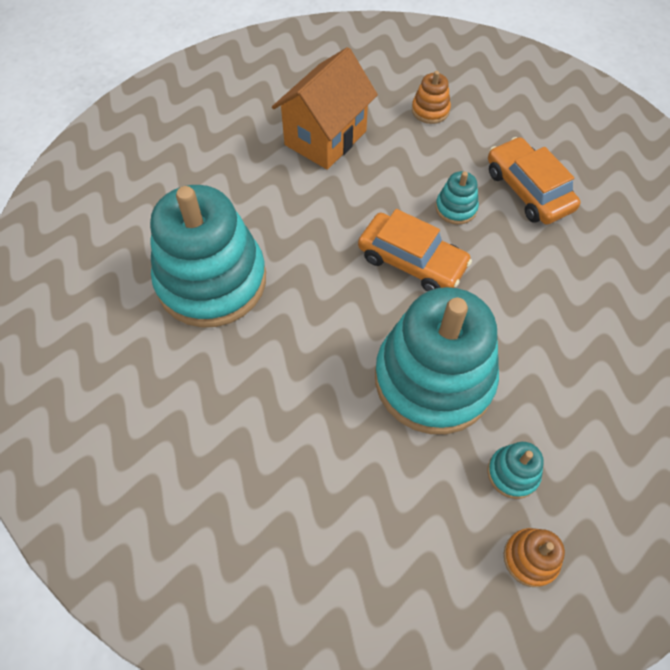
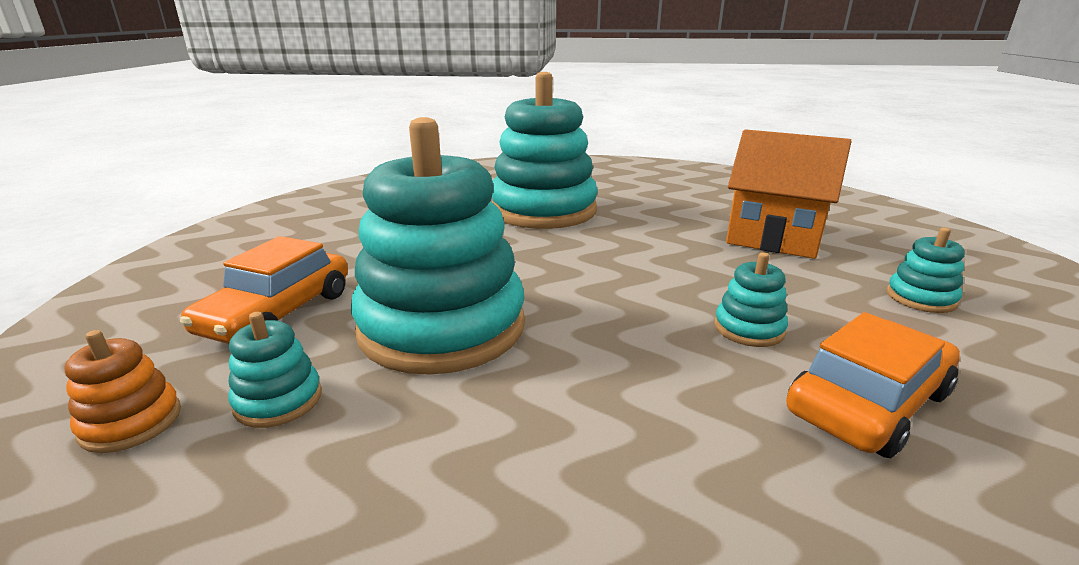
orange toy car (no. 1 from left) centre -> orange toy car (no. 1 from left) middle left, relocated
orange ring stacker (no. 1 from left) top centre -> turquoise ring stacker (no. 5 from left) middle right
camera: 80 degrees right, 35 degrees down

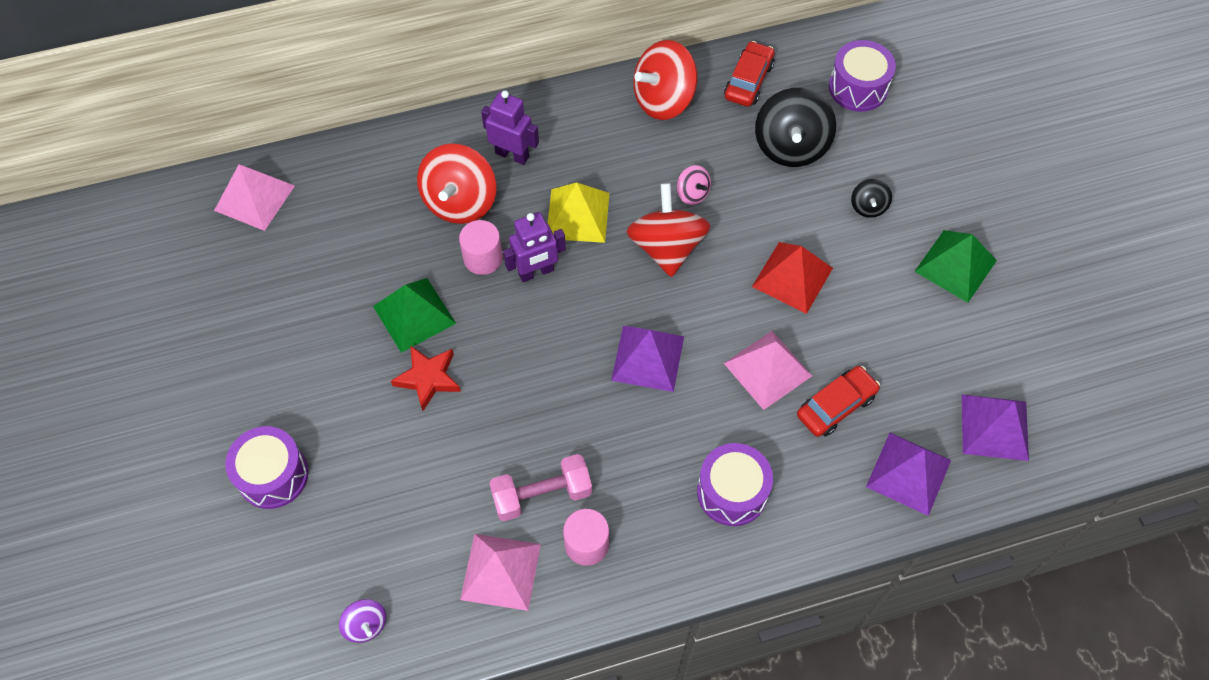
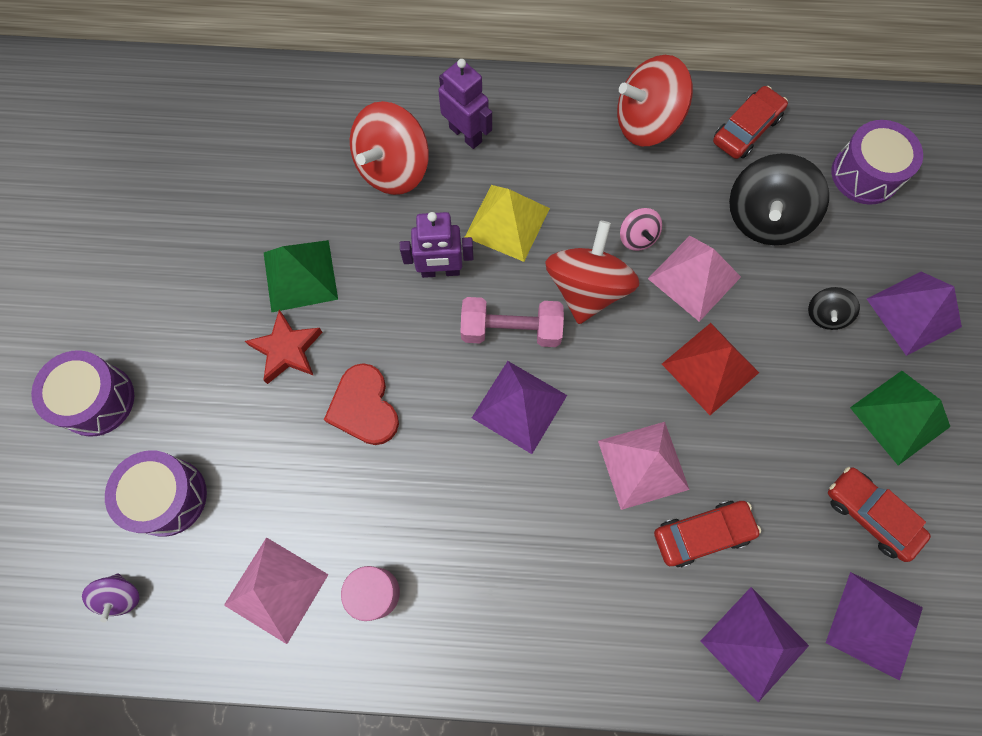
rose-pink pyramid (no. 1 from left in the first image) top left -> rose-pink pyramid (no. 3 from left) middle right, relocated
rose-pink cylinder shape (no. 1 from left) centre -> none
rose-pink dumbbell bottom centre -> rose-pink dumbbell centre, relocated
violet toy drum (no. 2 from left) bottom centre -> violet toy drum (no. 2 from left) bottom left, relocated
none -> red heart shape centre
none -> red toy car (no. 3 from left) bottom right
none -> violet pyramid (no. 4 from left) middle right
camera: 20 degrees right, 10 degrees up

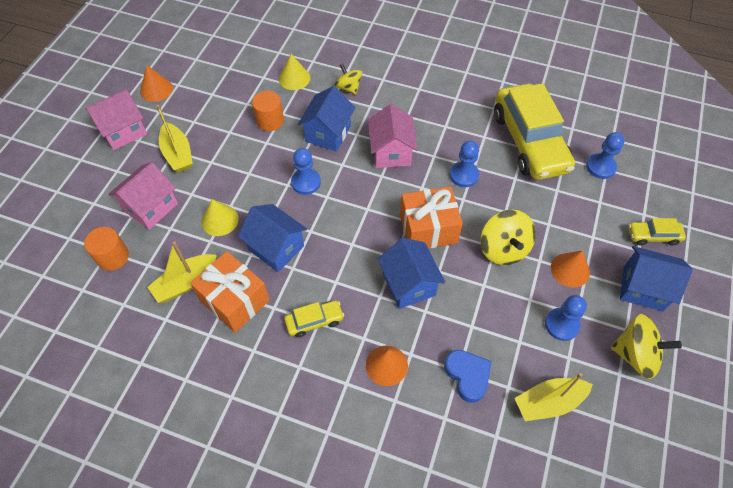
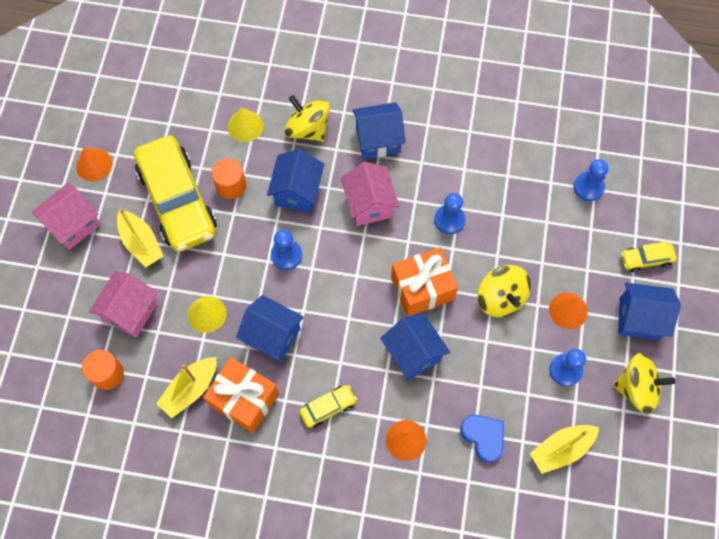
yellow spinning top (no. 1 from left) top centre, x1.55
yellow toy car (no. 2 from left in the first image) top right -> yellow toy car (no. 1 from left) middle left, relocated
none -> cobalt house (no. 3 from left) top centre
camera: 10 degrees left, 10 degrees up

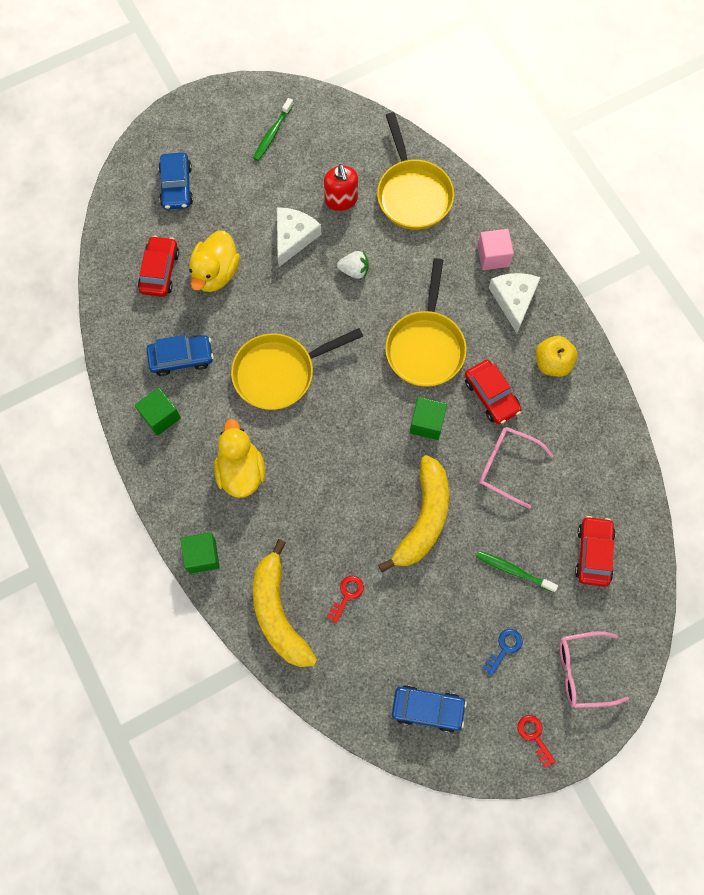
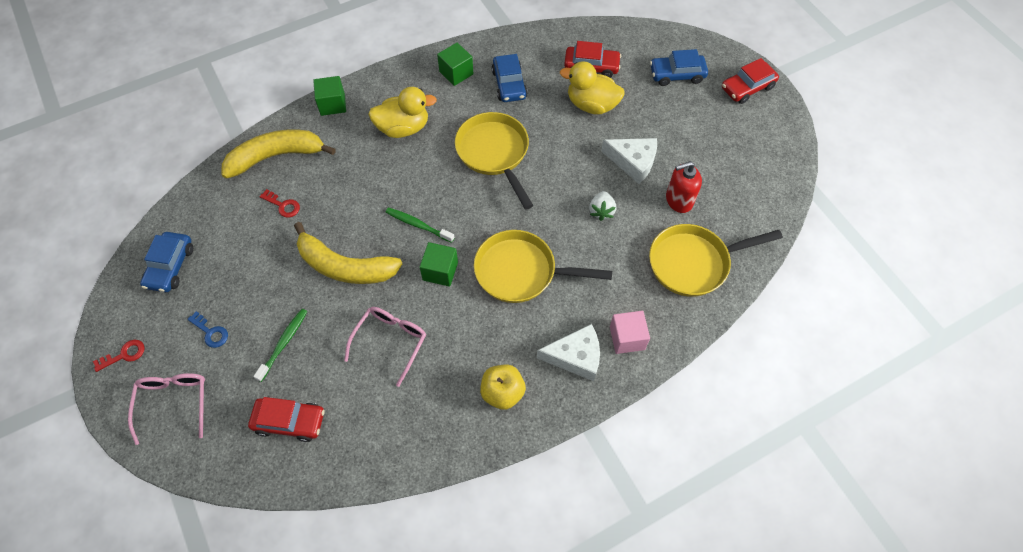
emerald dental brush (no. 1 from left in the first image) top centre -> emerald dental brush (no. 2 from left) centre, relocated
red toy car (no. 2 from left in the first image) middle right -> red toy car (no. 3 from left) top right, relocated
camera: 90 degrees right, 10 degrees down

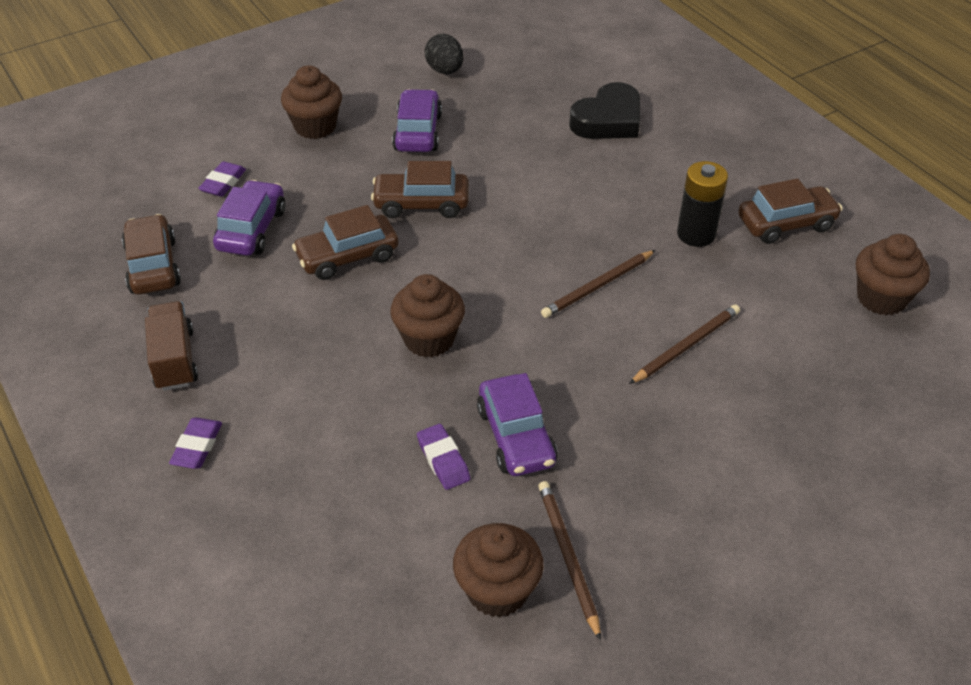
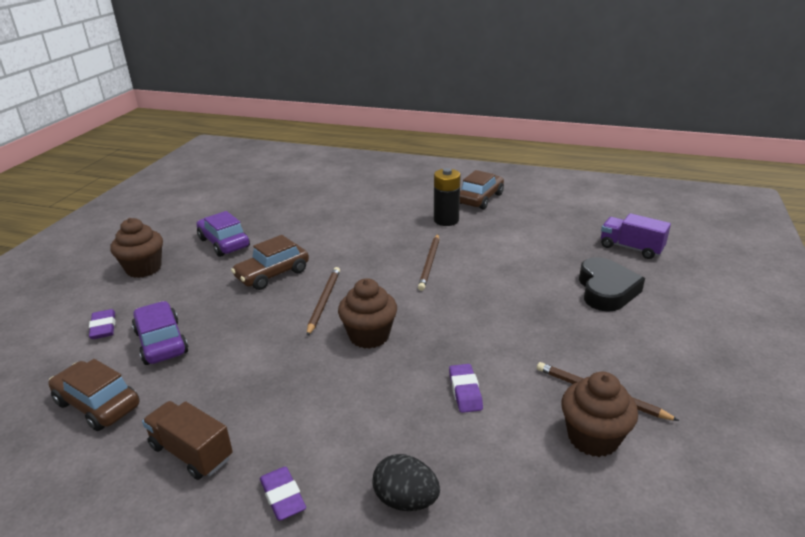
dark brown toy car (no. 2 from left) centre -> none
violet eraser (no. 3 from left) bottom centre, 60 degrees clockwise
black egg shape top centre -> black egg shape bottom centre, relocated
violet toy car (no. 3 from left) centre -> none
black heart shape top centre -> black heart shape middle right, relocated
dark brown pencil (no. 3 from left in the first image) middle right -> dark brown pencil (no. 1 from left) centre, relocated
dark brown fairy cake (no. 4 from left) middle right -> none
none -> violet truck middle right
camera: 40 degrees left, 15 degrees down

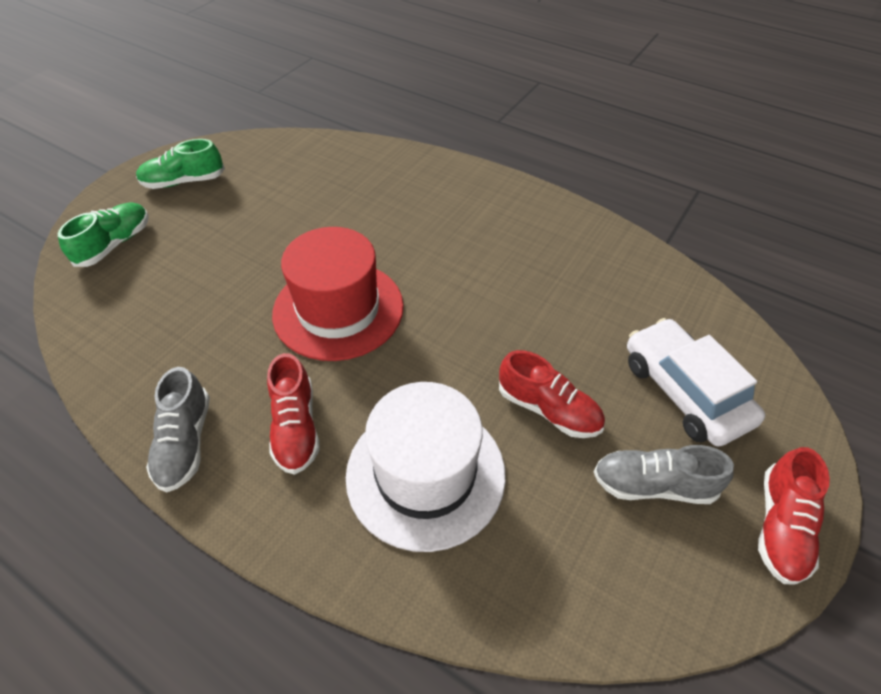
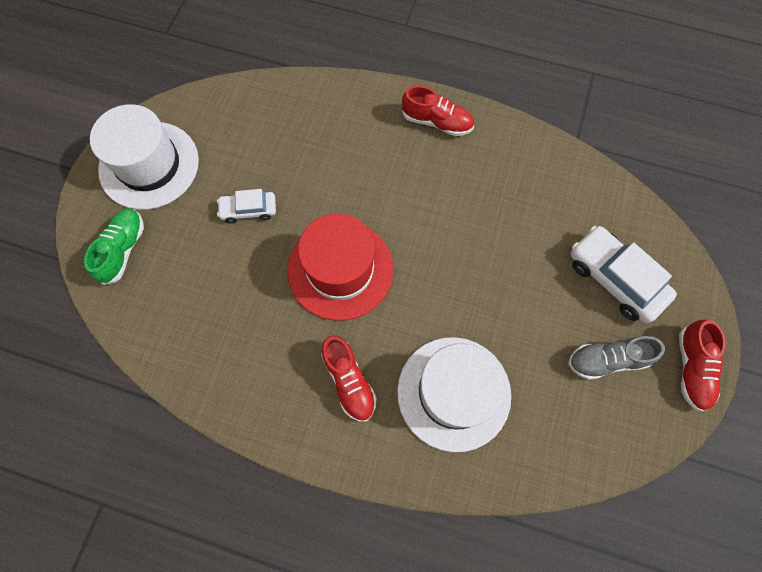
emerald lace-up shoe (no. 2 from left) top left -> snow-white top hat (no. 1 from left) top left
ash-grey lace-up shoe (no. 1 from left) middle left -> none
red lace-up shoe (no. 2 from left) centre -> red lace-up shoe (no. 2 from left) top centre, relocated
none -> snow-white toy car (no. 1 from left) middle left
camera: 15 degrees left, 20 degrees up

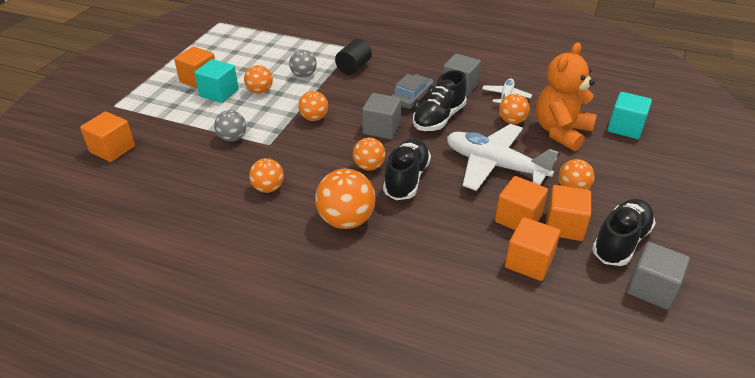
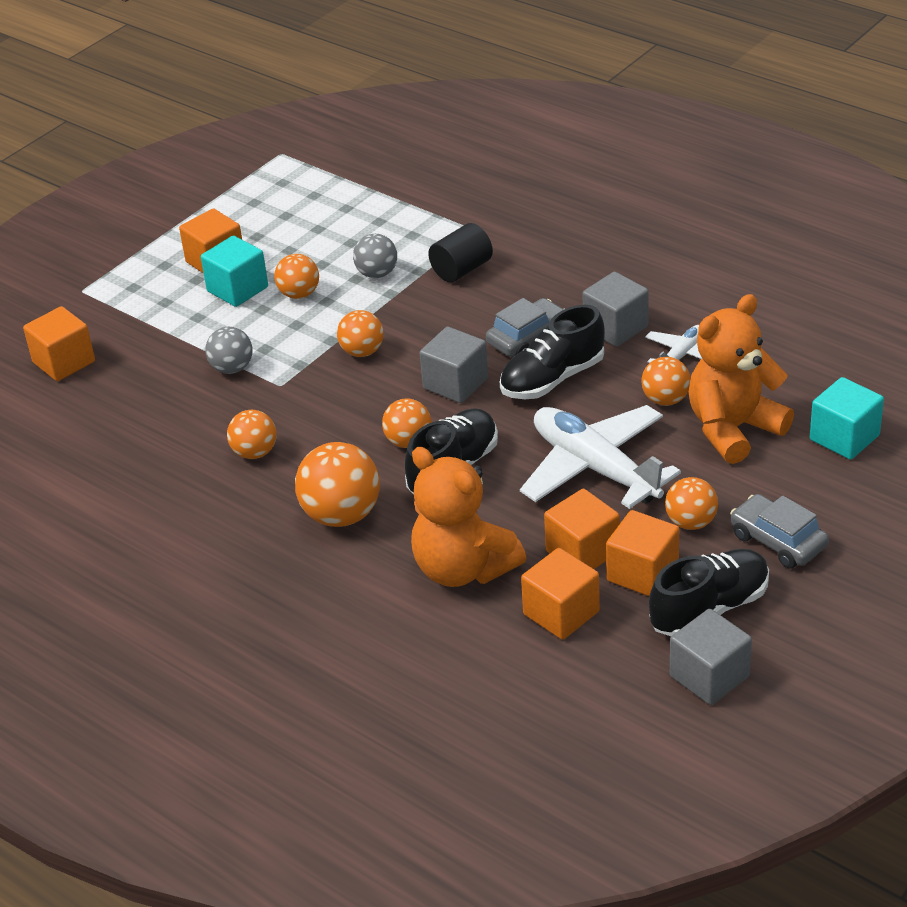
none -> orange stuffed bear (no. 1 from left) centre
none -> ash-grey toy car (no. 2 from left) middle right
camera: 20 degrees right, 0 degrees up

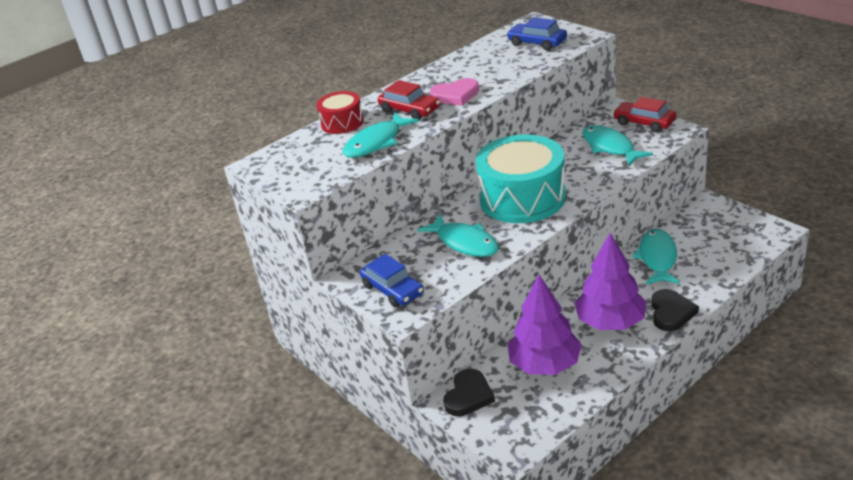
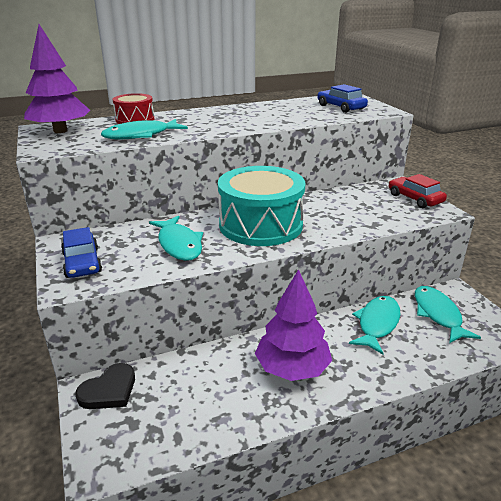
red toy car (no. 1 from left) top centre -> none
rose-pink heart shape top centre -> none
violet toy tree (no. 1 from left) bottom centre -> violet toy tree (no. 1 from left) top left, relocated
turquoise fish (no. 3 from left in the first image) top right -> turquoise fish (no. 4 from left) middle right, relocated
black heart shape (no. 2 from left) middle right -> none
camera: 15 degrees right, 5 degrees down

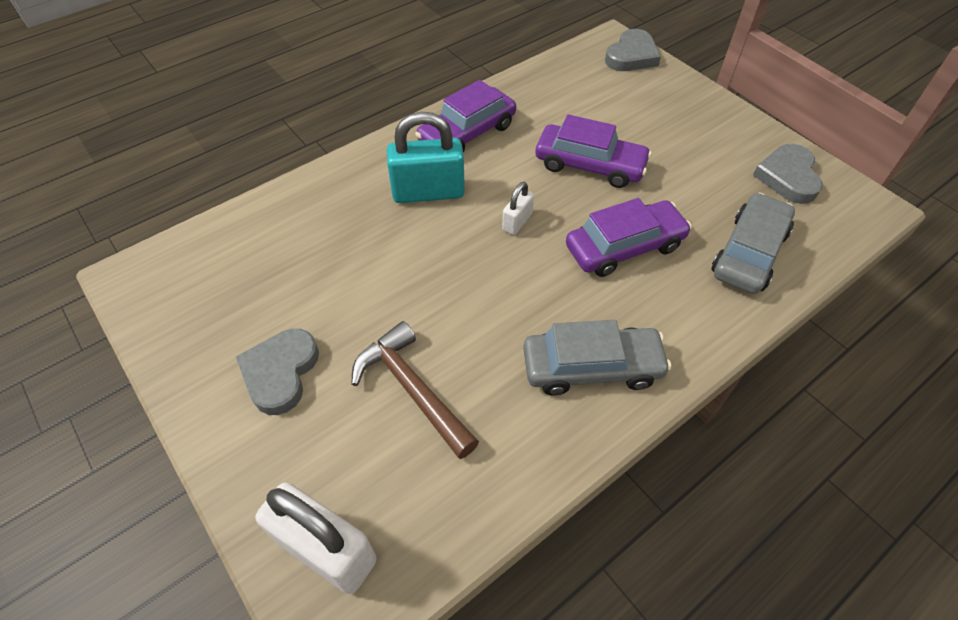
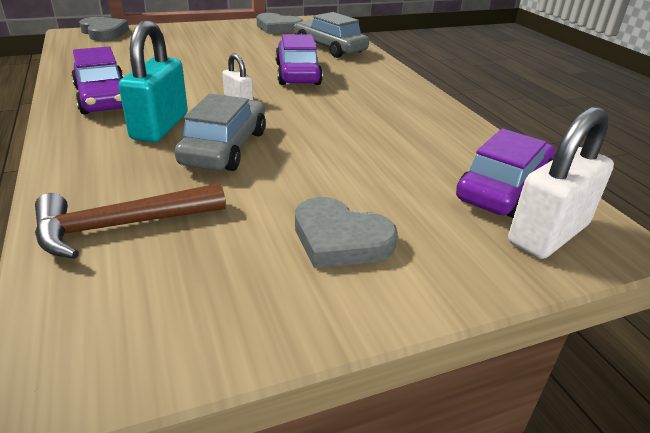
dark brown claw hammer centre -> dark brown claw hammer middle left, relocated
ash-grey toy car (no. 1 from left) centre -> ash-grey toy car (no. 1 from left) top centre, relocated
violet toy car (no. 2 from left in the first image) top centre -> violet toy car (no. 3 from left) middle right, relocated
camera: 75 degrees left, 20 degrees down

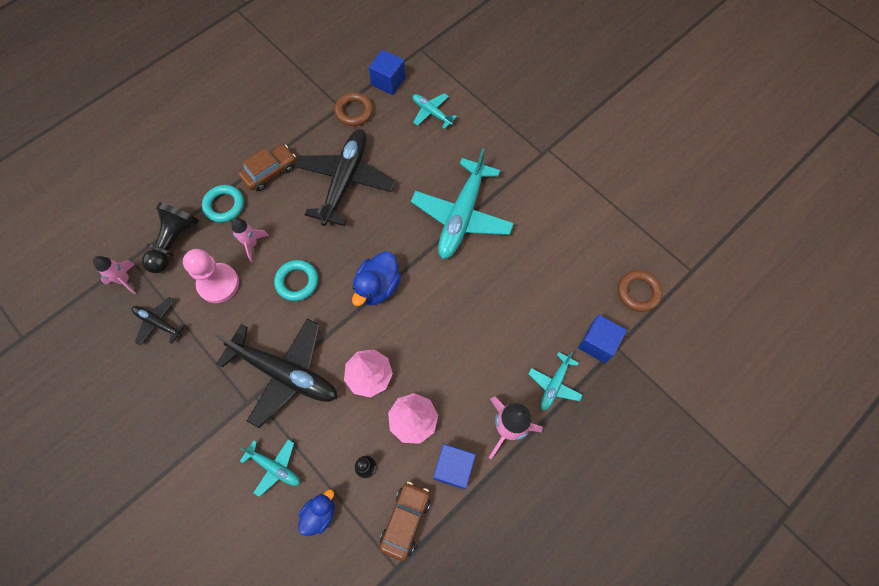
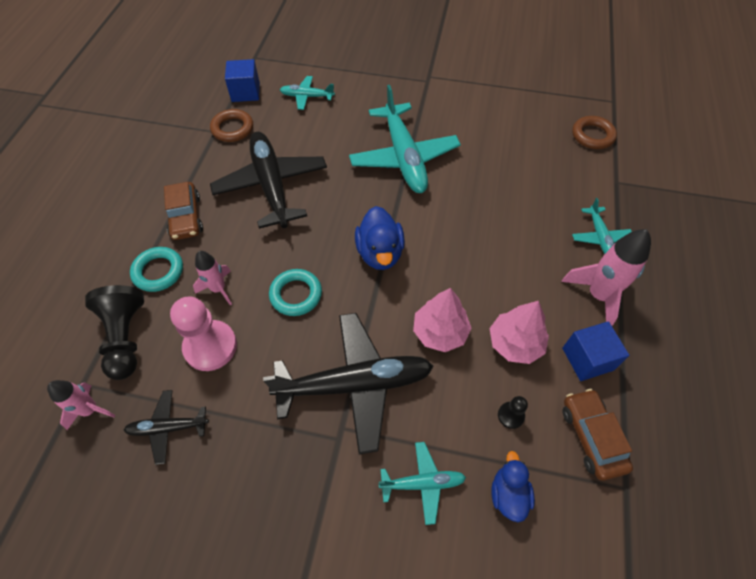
dark brown toy car (no. 1 from left) top left -> dark brown toy car (no. 1 from left) middle left, 150 degrees clockwise
cobalt block (no. 3 from left) middle right -> none
camera: 35 degrees left, 10 degrees down

